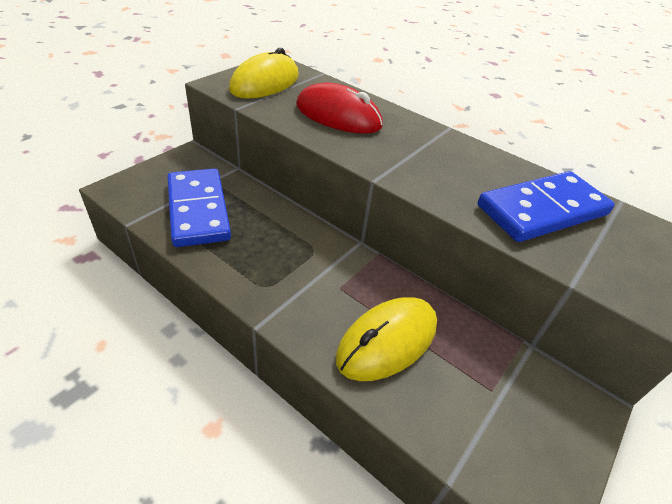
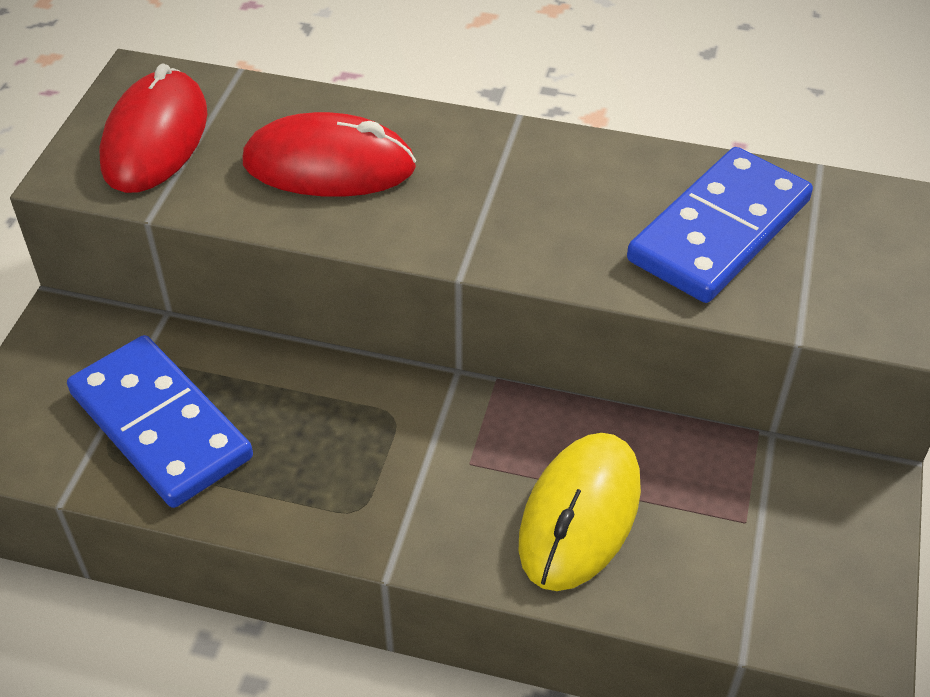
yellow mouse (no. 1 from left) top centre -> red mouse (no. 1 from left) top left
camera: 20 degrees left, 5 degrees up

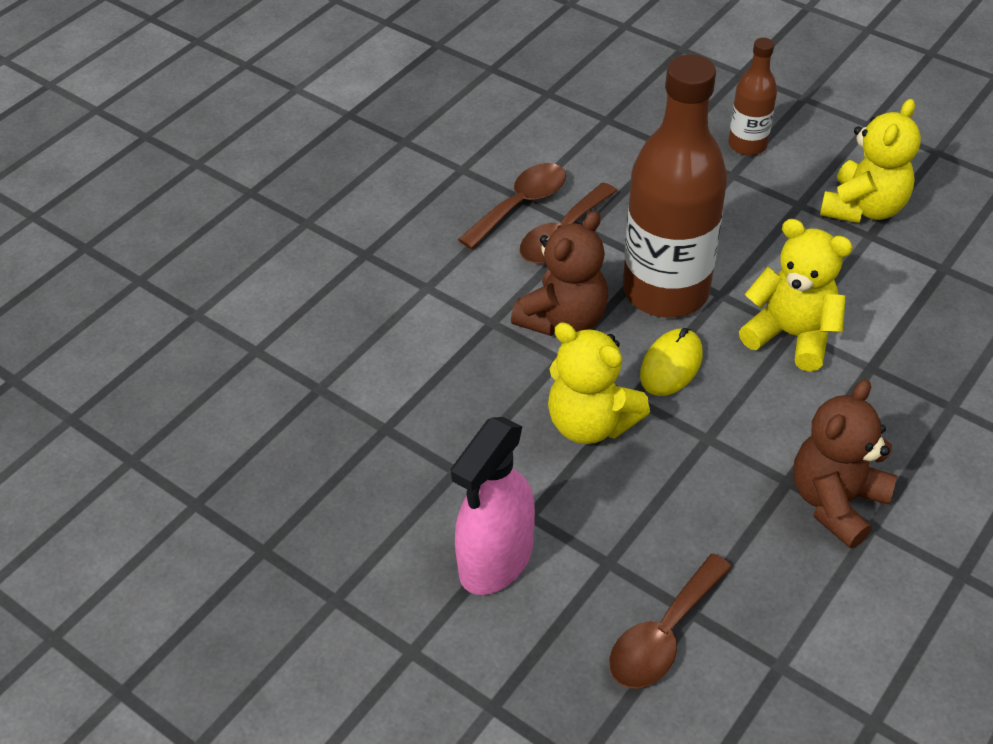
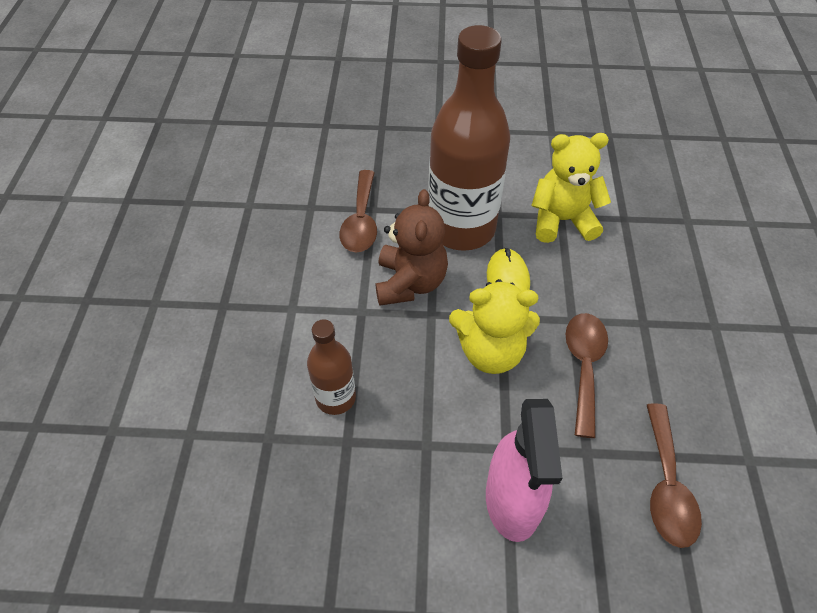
dark brown spoon (no. 1 from left in the first image) top centre -> dark brown spoon (no. 2 from left) middle right, relocated
dark brown flask (no. 2 from left in the first image) top right -> dark brown flask (no. 1 from left) centre, relocated
dark brown stuffed bear (no. 2 from left) middle right -> none
yellow stuffed bear (no. 3 from left) top right -> none
camera: 35 degrees left, 5 degrees up

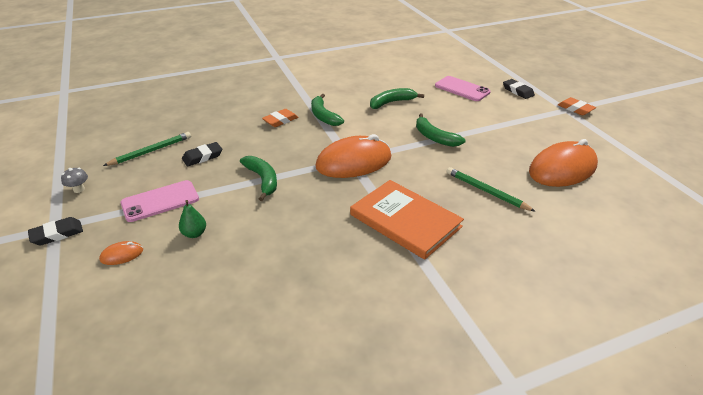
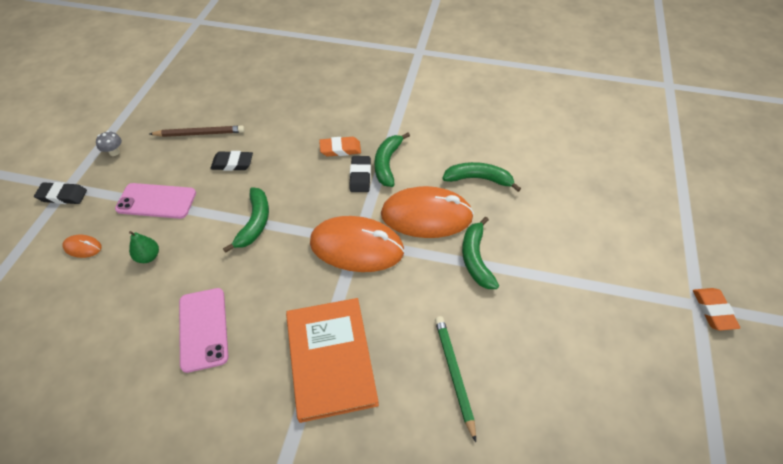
emerald pencil (no. 1 from left) middle left -> dark brown pencil top left
rose-pink mobile phone (no. 2 from left) top centre -> rose-pink mobile phone (no. 2 from left) bottom left, relocated
black eraser (no. 3 from left) top right -> black eraser (no. 3 from left) centre, relocated
orange mouse (no. 3 from left) middle right -> orange mouse (no. 3 from left) centre, relocated
camera: 35 degrees right, 15 degrees up

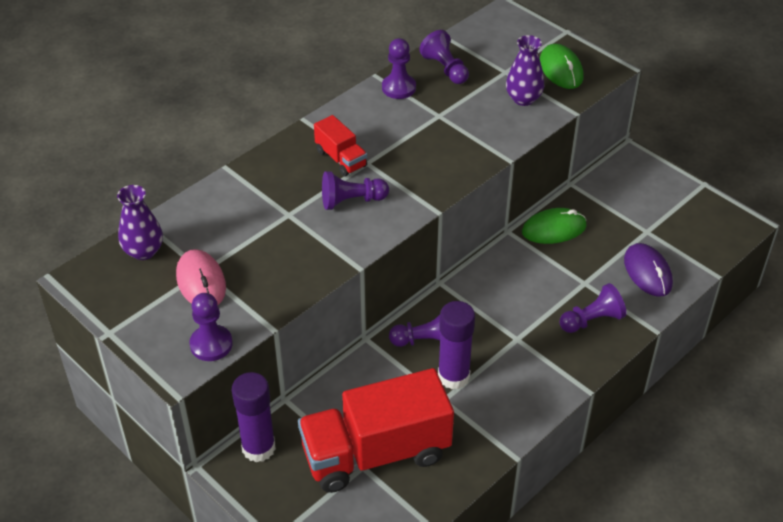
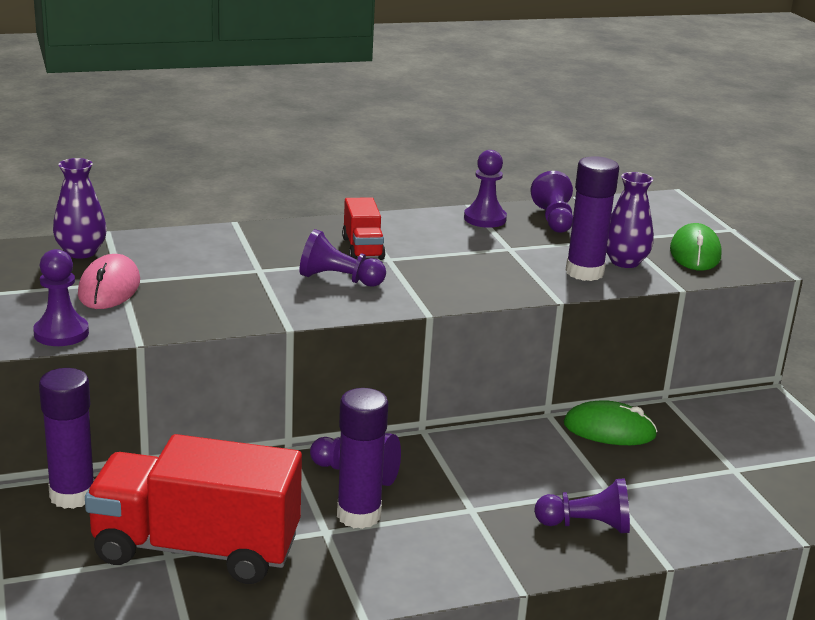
violet mouse middle right -> none
none -> violet glue (no. 3 from left) middle right
camera: 25 degrees right, 20 degrees down

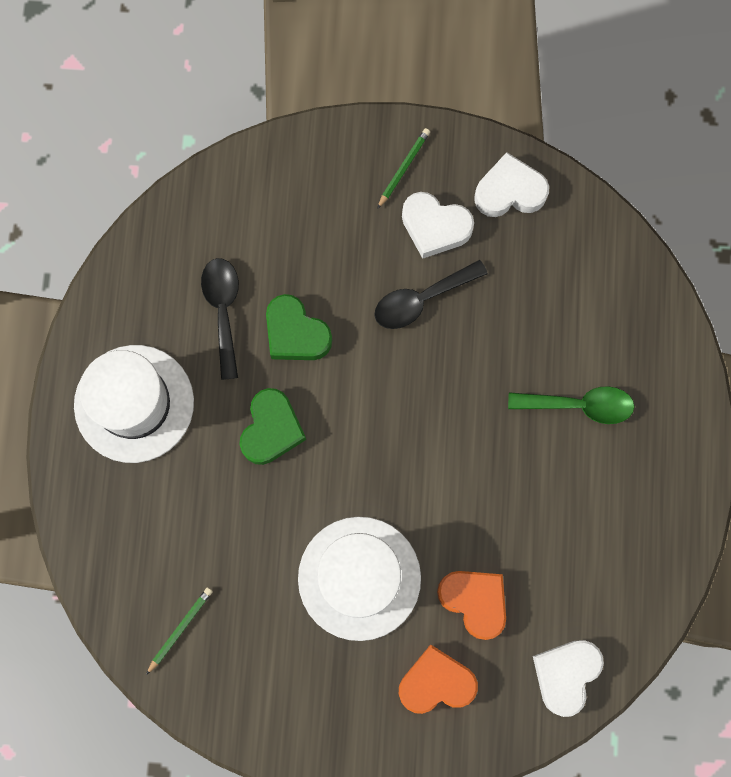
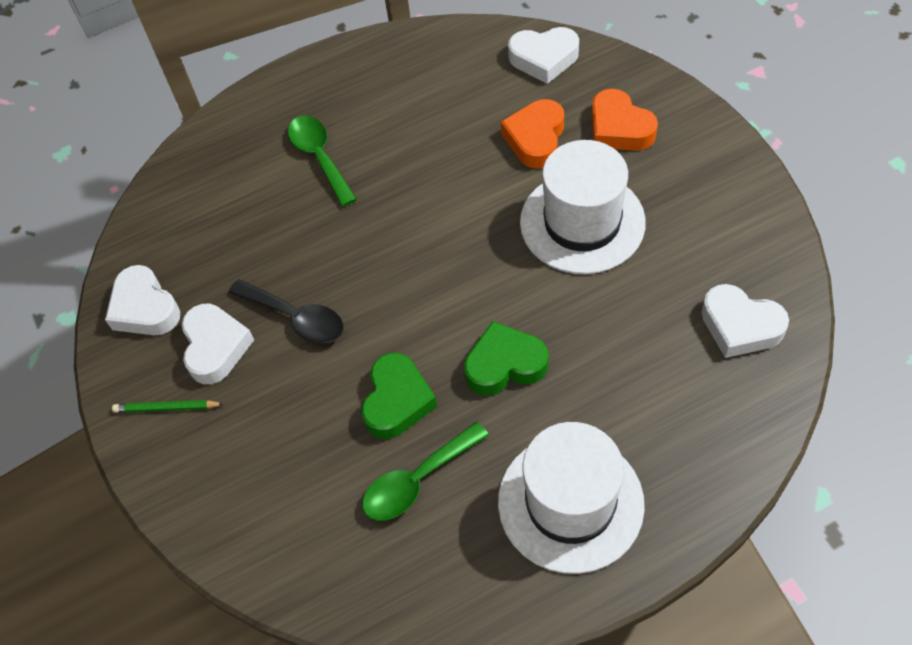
emerald pencil (no. 1 from left) bottom left -> snow-white heart shape (no. 4 from left) middle right
black spoon (no. 1 from left) middle left -> emerald spoon (no. 2 from left) bottom centre
camera: 115 degrees left, 20 degrees down

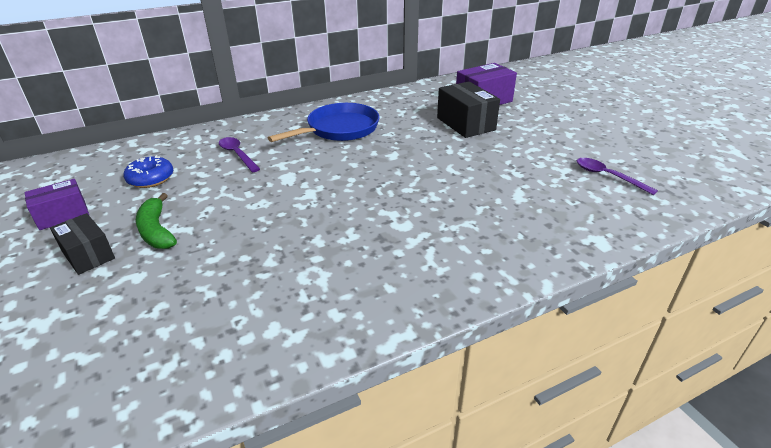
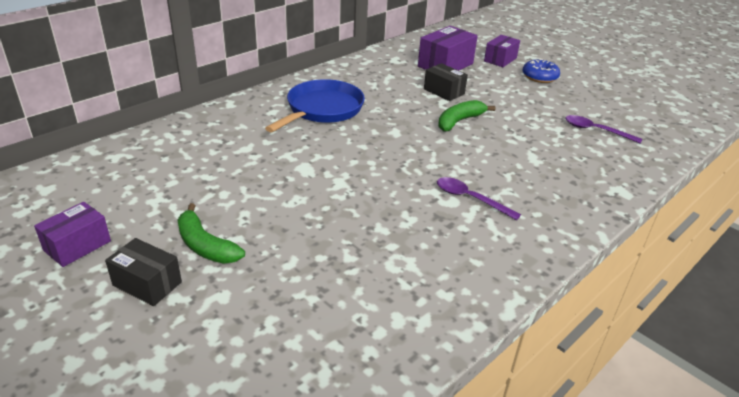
cobalt doughnut middle left -> cobalt doughnut top right, relocated
violet spoon (no. 1 from left) middle left -> violet spoon (no. 1 from left) centre, relocated
black parcel (no. 2 from left) top centre, x0.65
none -> emerald toy banana (no. 2 from left) top centre
none -> violet parcel (no. 3 from left) top right
camera: 20 degrees left, 0 degrees up

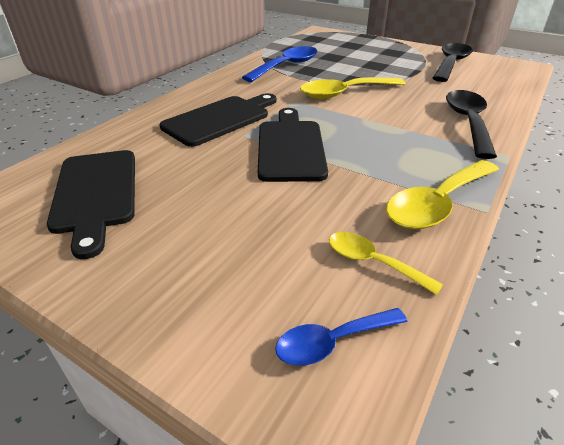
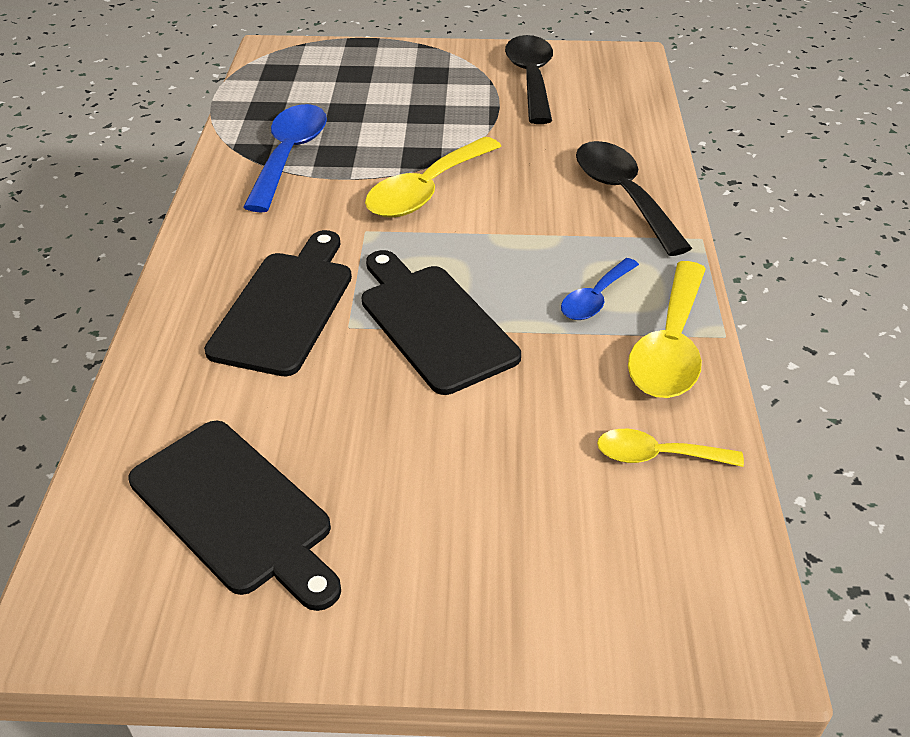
cobalt spoon (no. 2 from left) bottom centre -> cobalt spoon (no. 2 from left) centre, relocated
camera: 30 degrees left, 5 degrees up

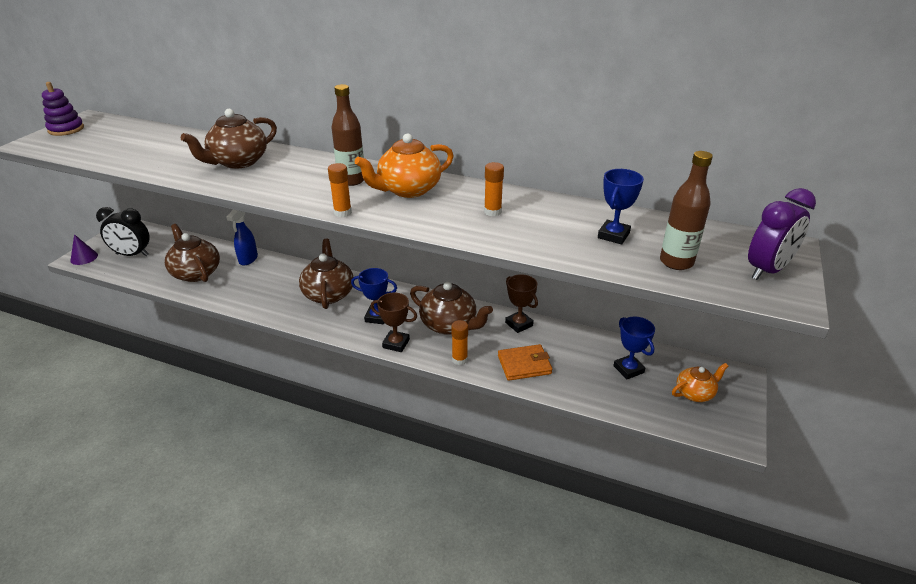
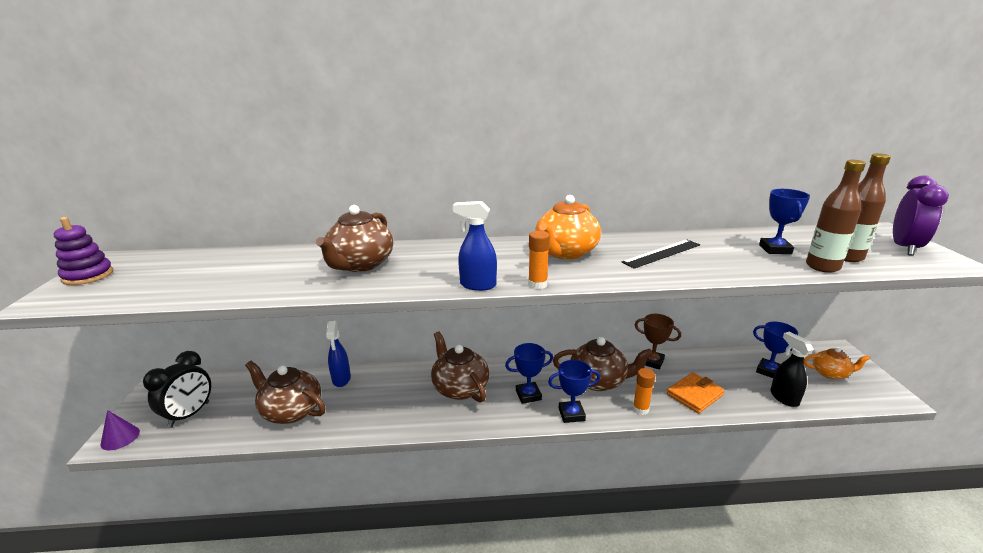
black bedside clock middle left -> black bedside clock bottom left, 45 degrees counterclockwise
dark brown flask (no. 1 from left) top centre -> dark brown flask (no. 1 from left) middle right, relocated
dark brown prize cup (no. 1 from left) centre -> cobalt prize cup (no. 2 from left) bottom centre
orange glue (no. 3 from left) top centre -> black straightedge middle right
orange tea pot (no. 2 from left) middle right, 60 degrees clockwise
none -> cobalt spray bottle (no. 2 from left) centre
none -> black spray bottle bottom right
camera: 25 degrees left, 10 degrees down

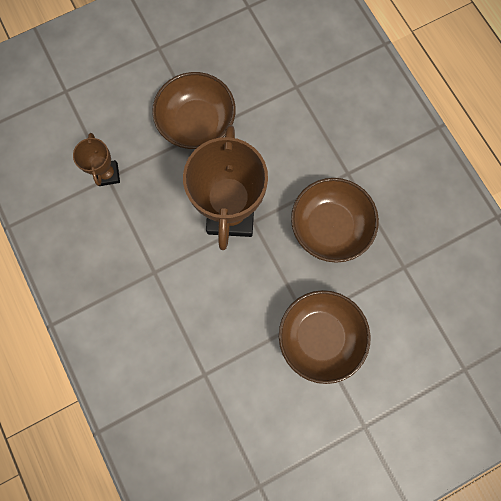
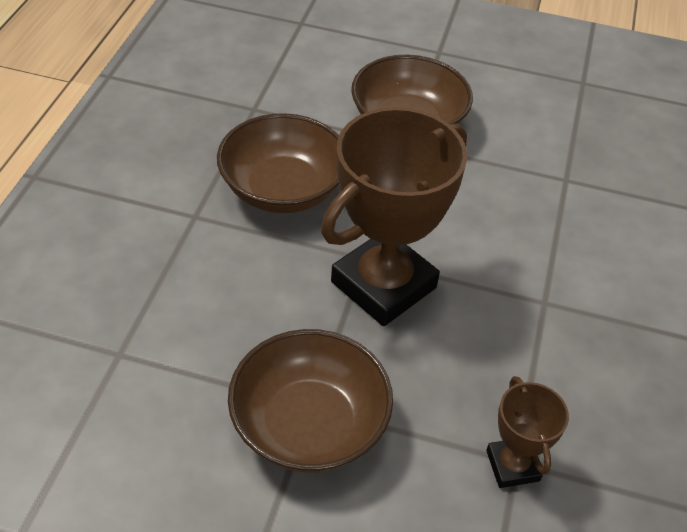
dark brown prize cup (no. 1 from left in the first image) top left -> dark brown prize cup (no. 2 from left) bottom right, 45 degrees counterclockwise
camera: 140 degrees left, 30 degrees down

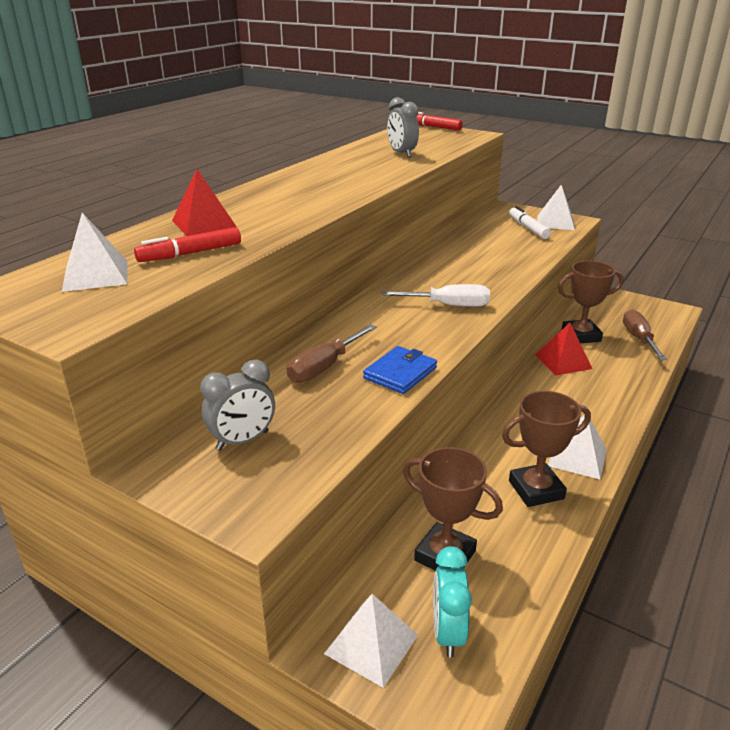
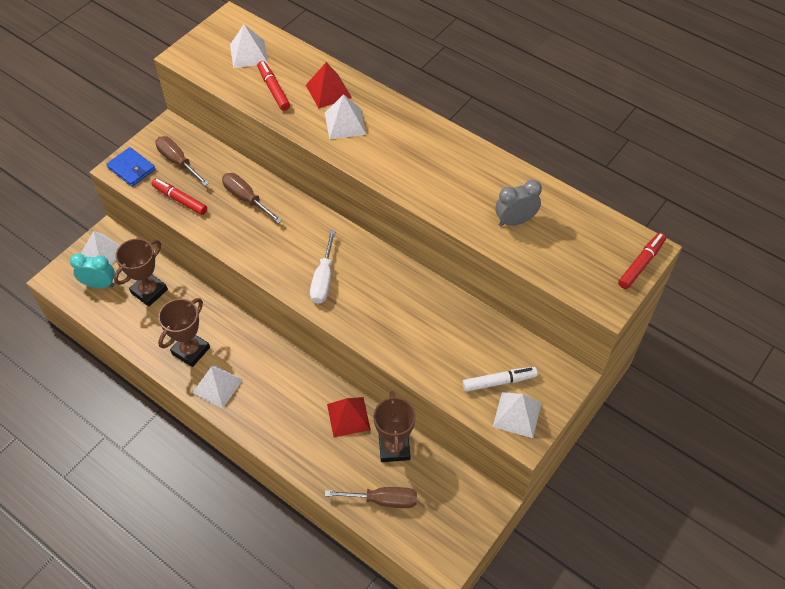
ash-grey bedside clock (no. 1 from left) middle left -> dark brown flat screwdriver (no. 1 from left) top left
cobalt billfold centre -> cobalt billfold top left, relocated
dark brown prize cup (no. 2 from left) middle right -> dark brown prize cup (no. 2 from left) middle left, 45 degrees clockwise
none -> red marker pen (no. 1 from left) top left
none -> snow-white pyramid (no. 4 from left) top centre
camera: 95 degrees right, 25 degrees up

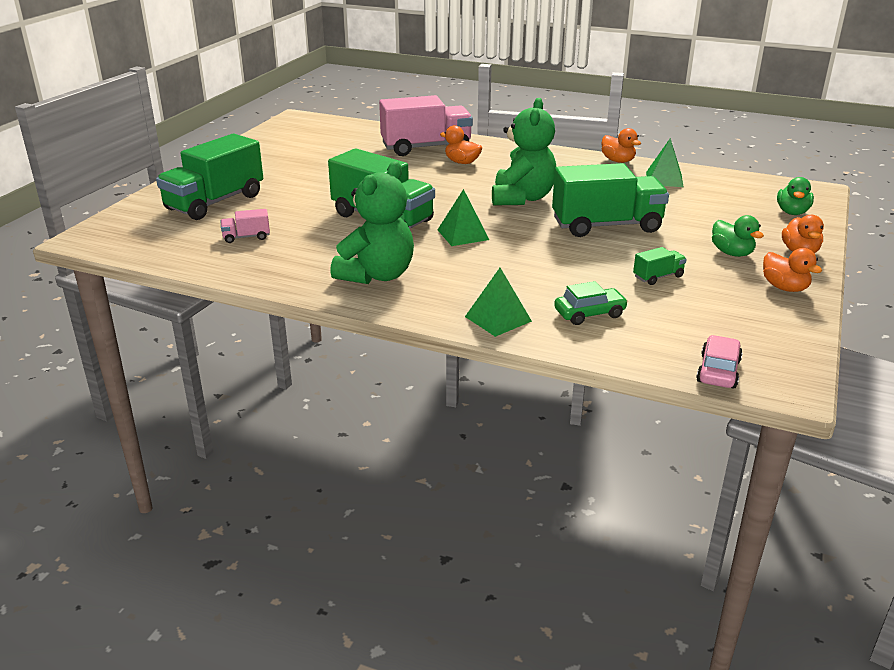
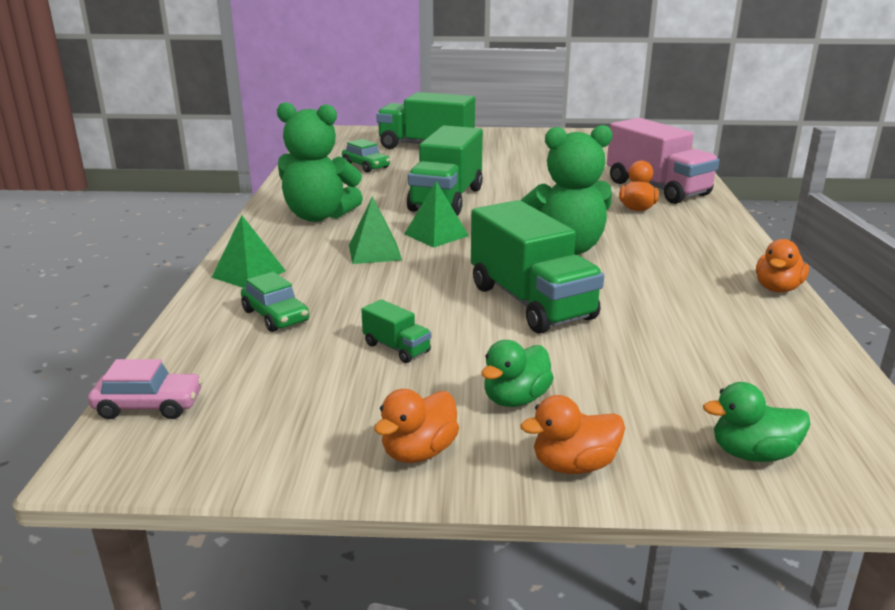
rose-pink truck (no. 1 from left) middle left -> emerald toy car (no. 2 from left) top centre
emerald pyramid (no. 3 from left in the first image) top right -> emerald pyramid (no. 2 from left) centre, relocated
camera: 70 degrees right, 5 degrees down

